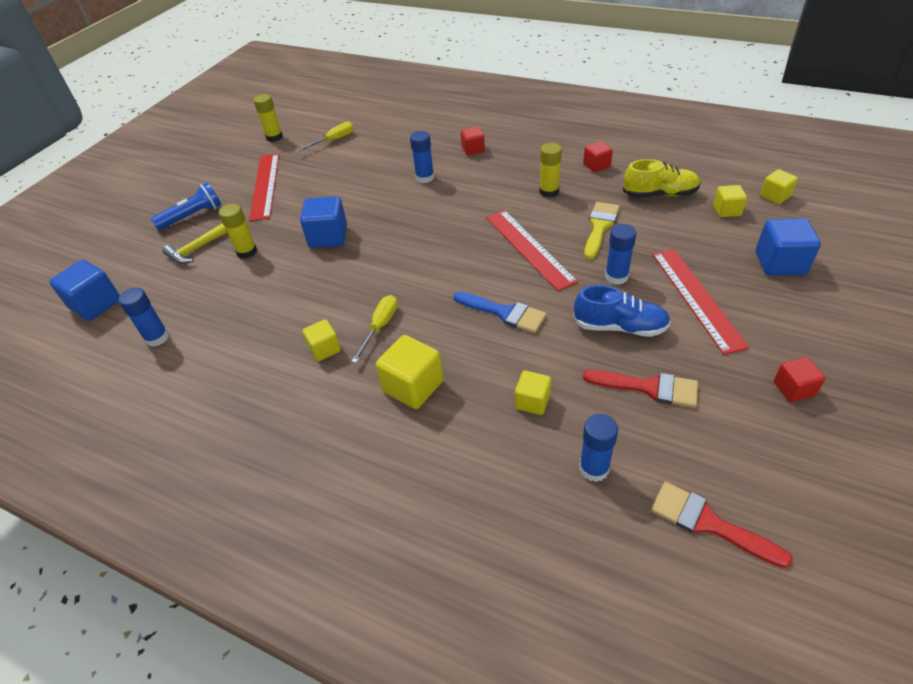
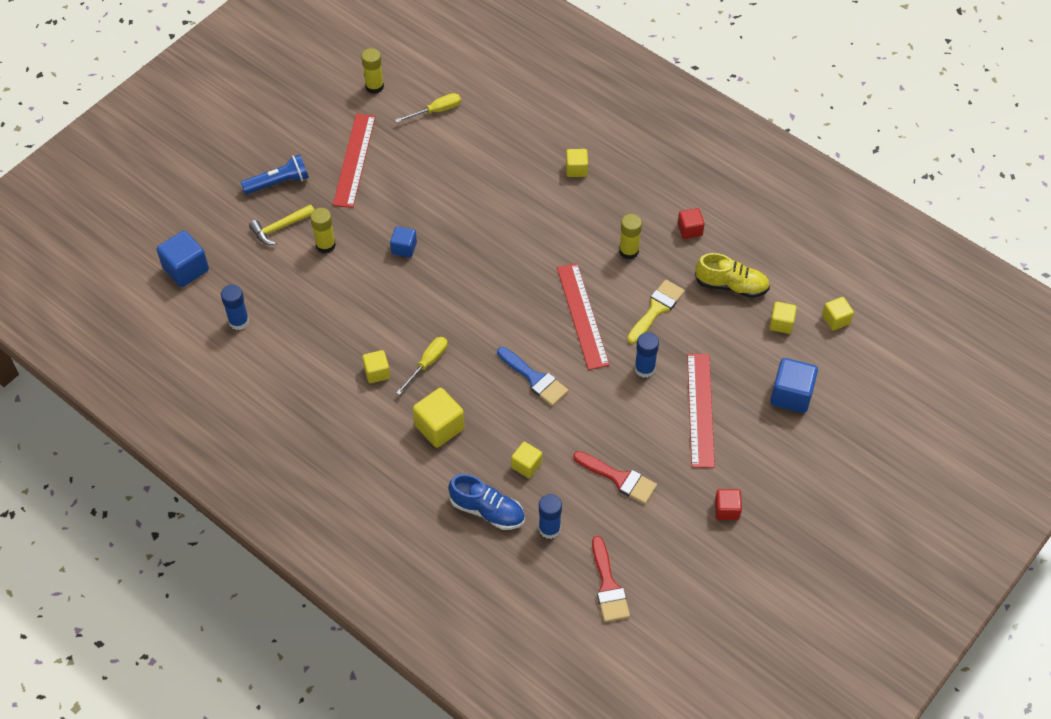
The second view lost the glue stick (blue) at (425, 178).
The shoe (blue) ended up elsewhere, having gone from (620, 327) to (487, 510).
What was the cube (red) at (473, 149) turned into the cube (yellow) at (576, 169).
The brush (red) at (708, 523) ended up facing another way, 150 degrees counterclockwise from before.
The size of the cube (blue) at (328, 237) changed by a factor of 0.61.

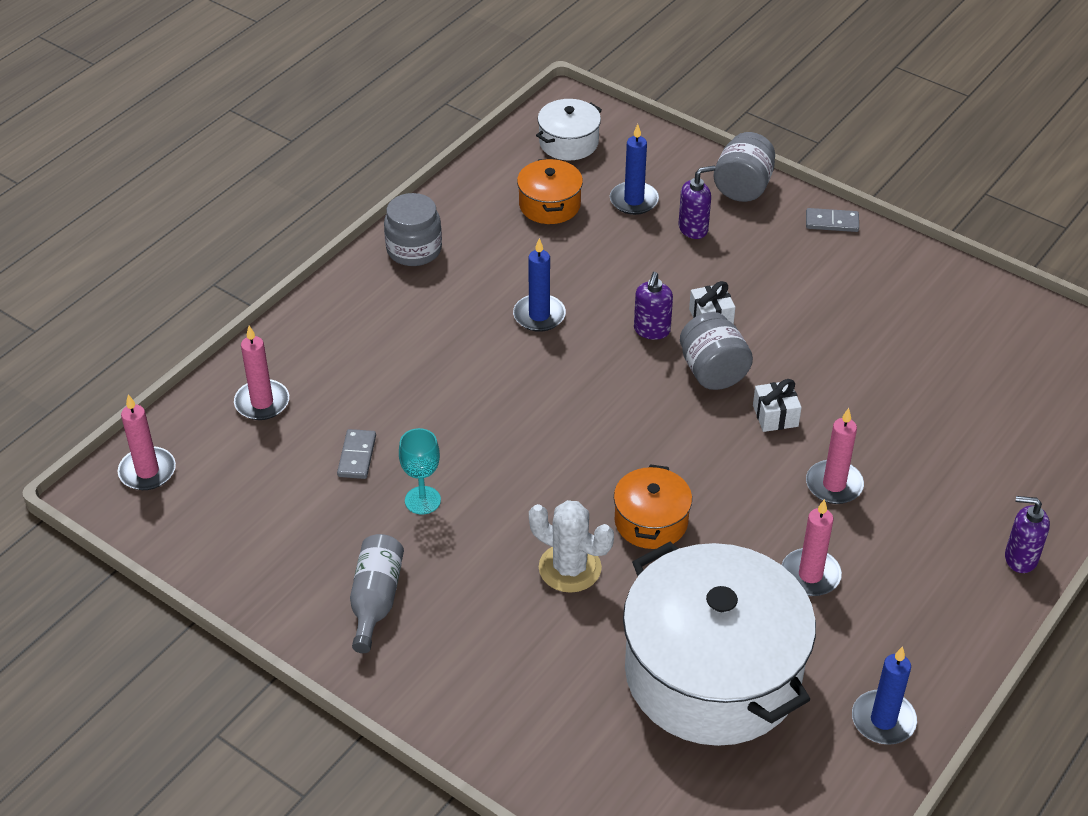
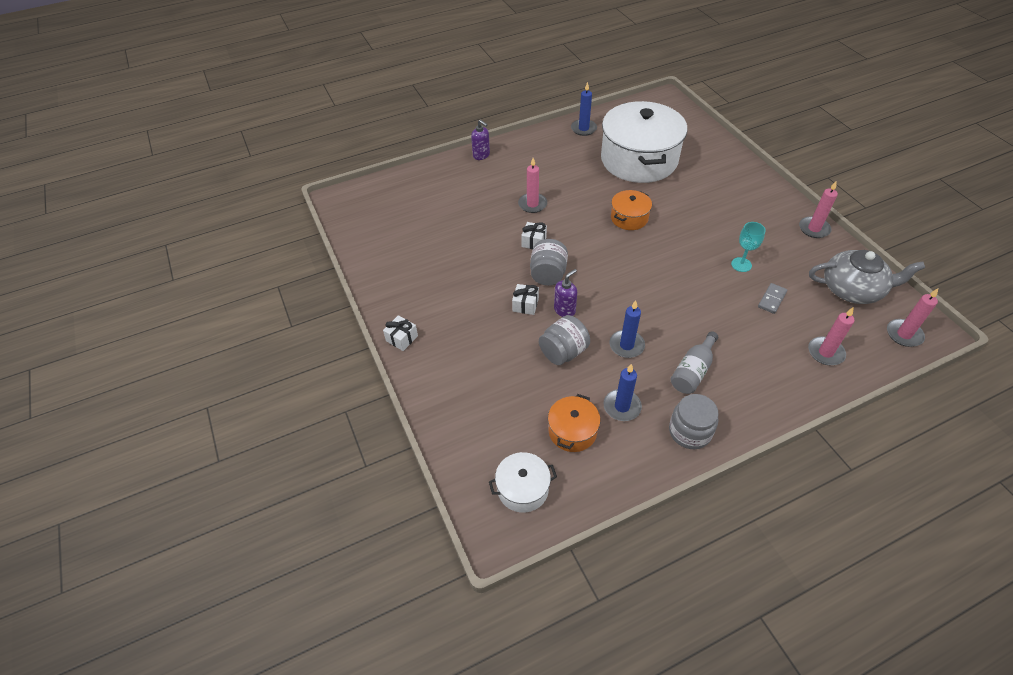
The second view lost the cactus (white) at (570, 568).
The second view lost the soap dispenser (purple) at (693, 229).
The second view gained the teapot (grey) at (852, 289).
The bottle (grey) ended up elsewhere, having gone from (375, 599) to (692, 371).
The candle (blue) ended up elsewhere, having gone from (634, 200) to (622, 406).
The jar (grey) ended up elsewhere, having gone from (743, 187) to (563, 352).
The candle (pink) ended up elsewhere, having gone from (810, 575) to (814, 229).
Where the domino (grey) stood at (832, 222), the gift (white) came to stand at (402, 338).

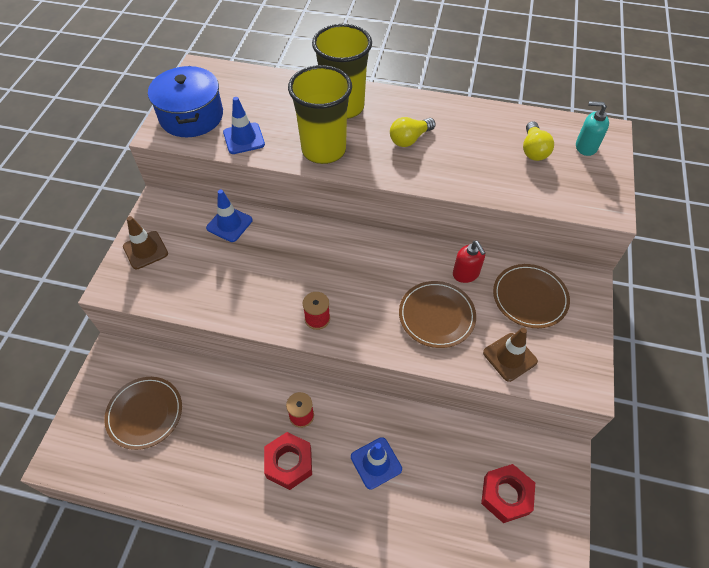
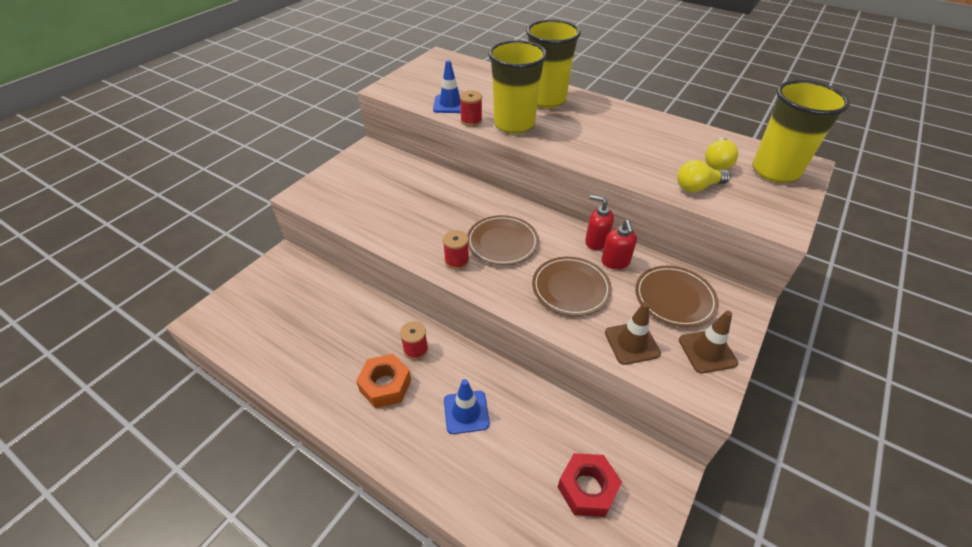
The second view lost the pot (blue) at (191, 116).
The second view lost the traffic cone (blue) at (229, 224).
The second view gained the spool (red) at (471, 121).
The second view gained the soap dispenser (red) at (596, 241).
The plate (brown) ended up elsewhere, having gone from (145, 413) to (502, 242).
The traffic cone (brown) ended up elsewhere, having gone from (145, 250) to (707, 351).
The light bulb (yellow) ended up elsewhere, having gone from (409, 139) to (697, 187).
Where the soap dispenser (turquoise) stood at (585, 147), the cup (yellow) came to stand at (775, 171).
What was the nut (red) at (289, 463) turned into the nut (orange) at (385, 385).

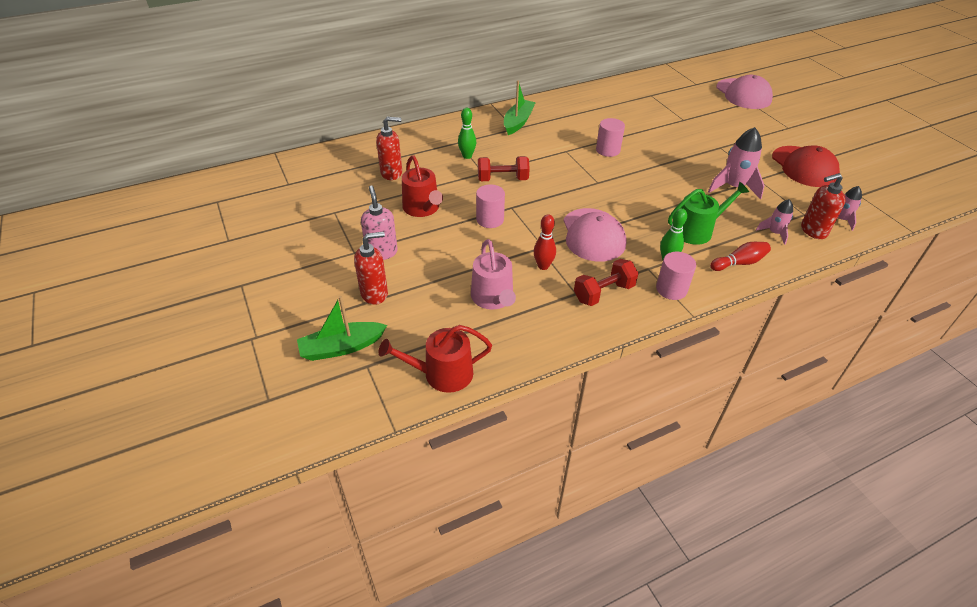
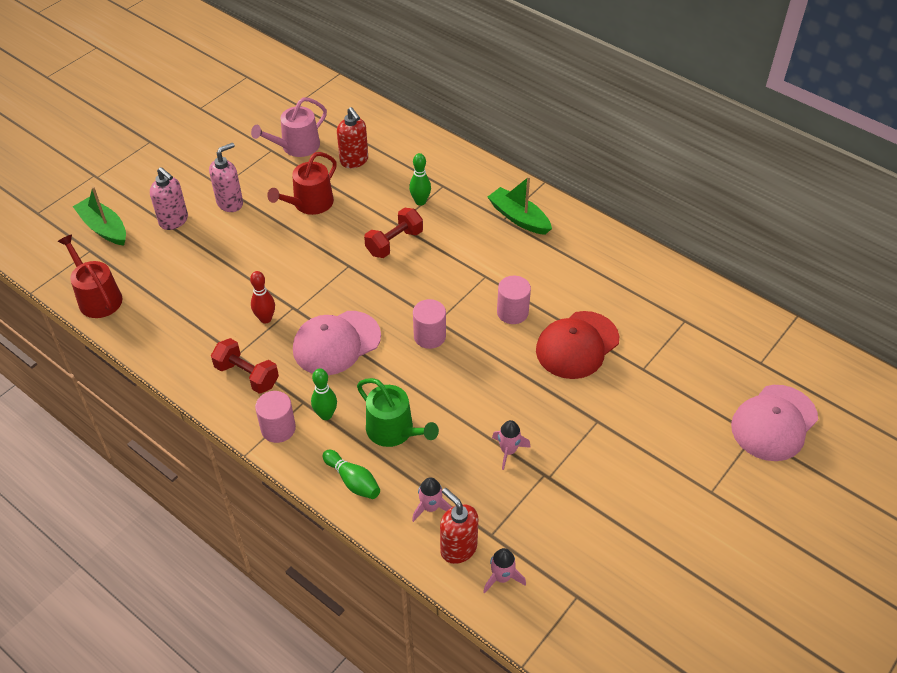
The watering can (pink) ended up elsewhere, having gone from (493, 298) to (296, 147).
The cylinder (pink) ended up elsewhere, having gone from (490, 219) to (429, 336).
The cap (red) ended up elsewhere, having gone from (804, 167) to (577, 345).
What was the soap dispenser (red) at (375, 294) turned into the soap dispenser (pink) at (174, 221).
What was the bowling pin (red) at (739, 263) turned into the bowling pin (green) at (353, 481).
The dumbbell (red) at (502, 179) ended up facing another way, 75 degrees clockwise from before.
The boat (green) at (518, 122) ended up facing another way, 135 degrees counterclockwise from before.
The size of the rocket (pink) at (733, 187) changed by a factor of 0.58.

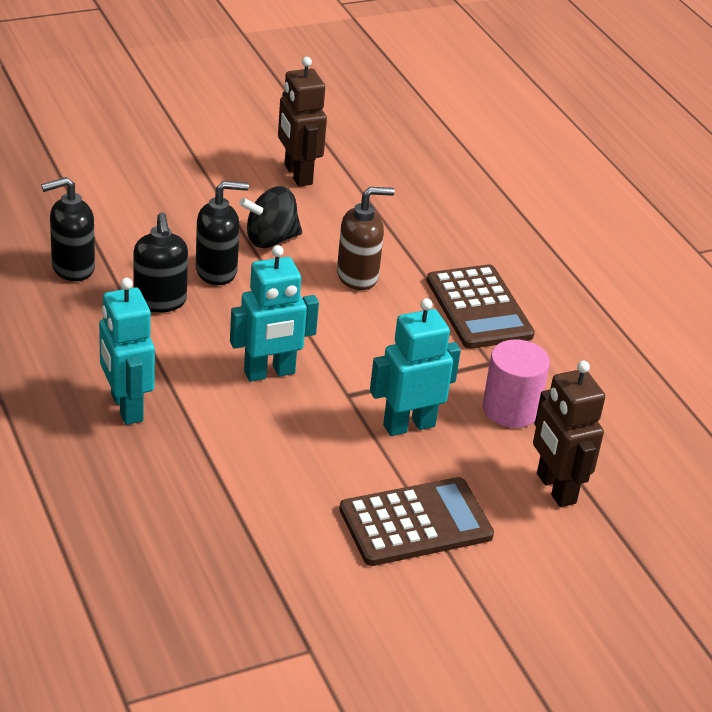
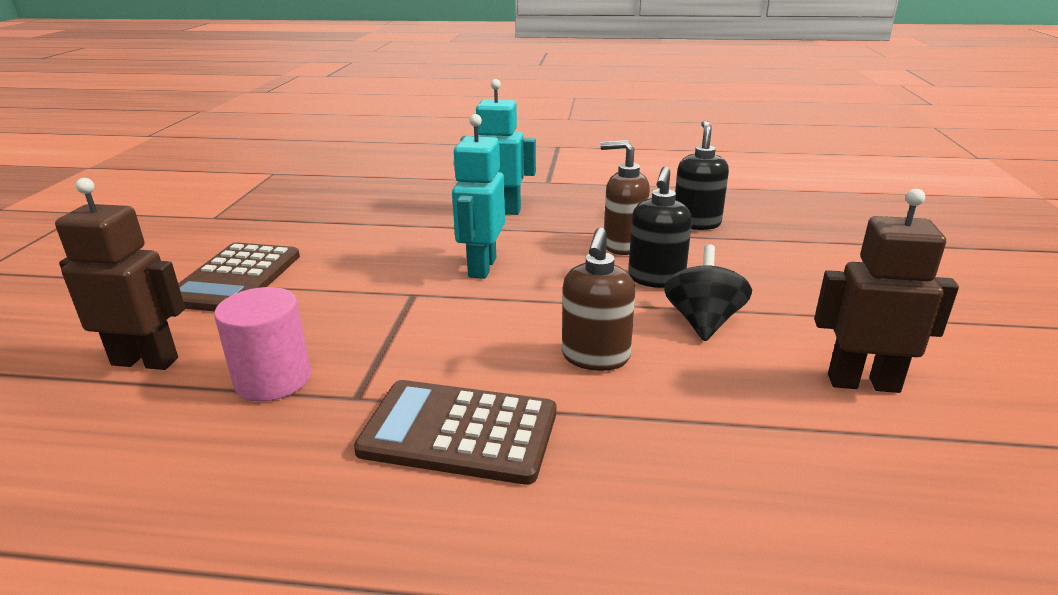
The second view lost the robot (turquoise) at (409, 425).
What was the soap dispenser (black) at (160, 302) turned into the soap dispenser (brown) at (623, 245).

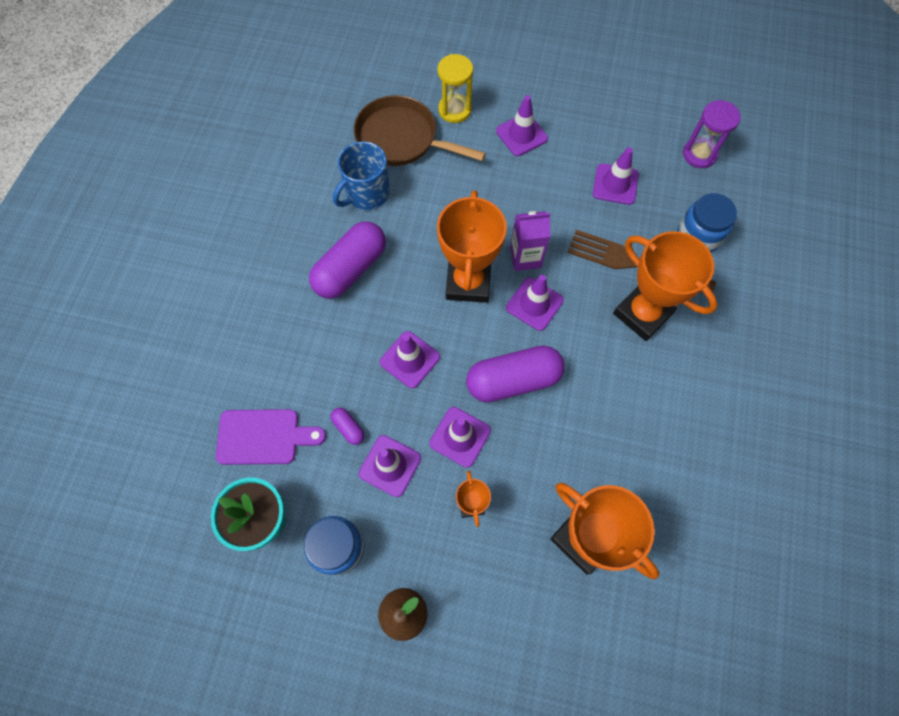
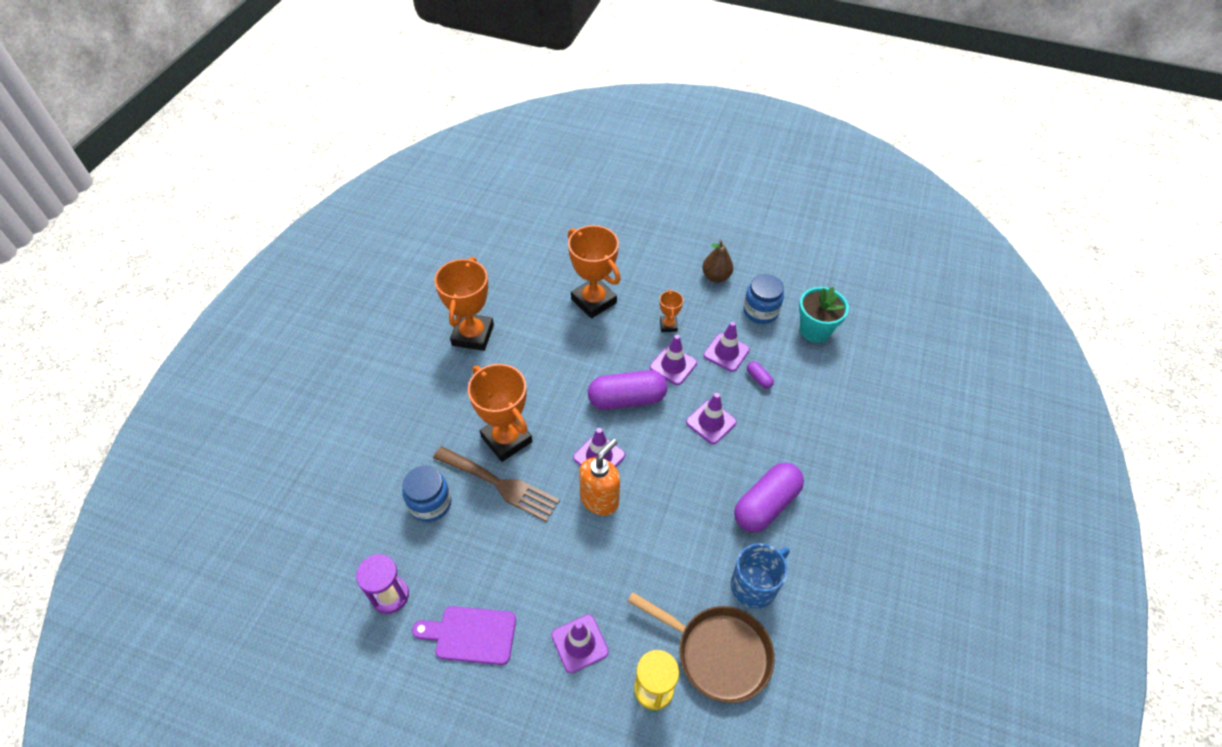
The second view lost the traffic cone (purple) at (615, 184).
The cutting board (purple) ended up elsewhere, having gone from (264, 436) to (471, 635).
The trophy (orange) ended up elsewhere, having gone from (468, 282) to (473, 335).
Where the carton (purple) stood at (525, 257), the soap dispenser (orange) came to stand at (600, 499).

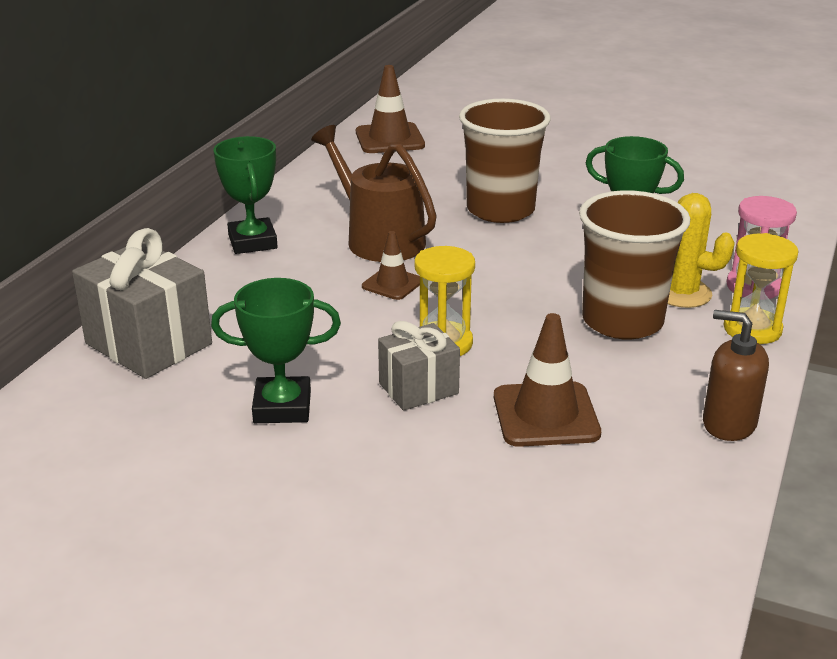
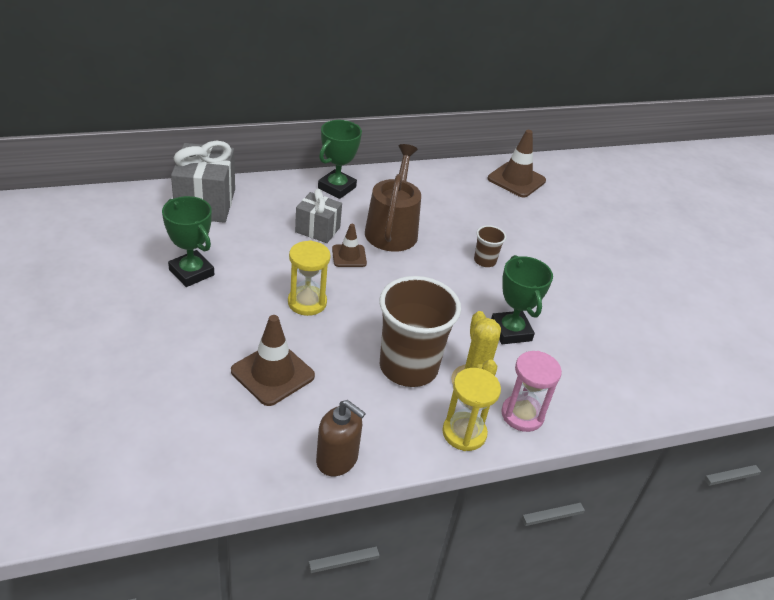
The gift (grey) ended up elsewhere, having gone from (418, 388) to (317, 229).
The soap dispenser (brown) at (728, 423) ended up facing another way, 135 degrees clockwise from before.
The size of the cup (brown) at (500, 210) changed by a factor of 0.45.

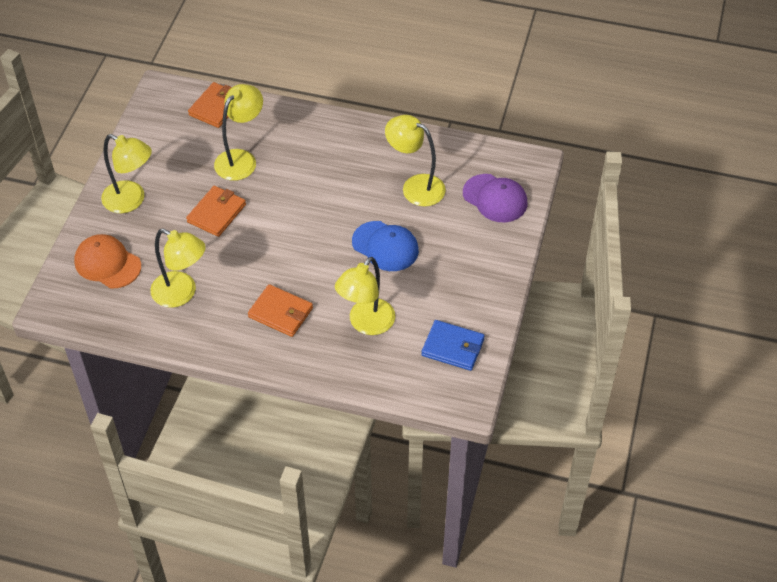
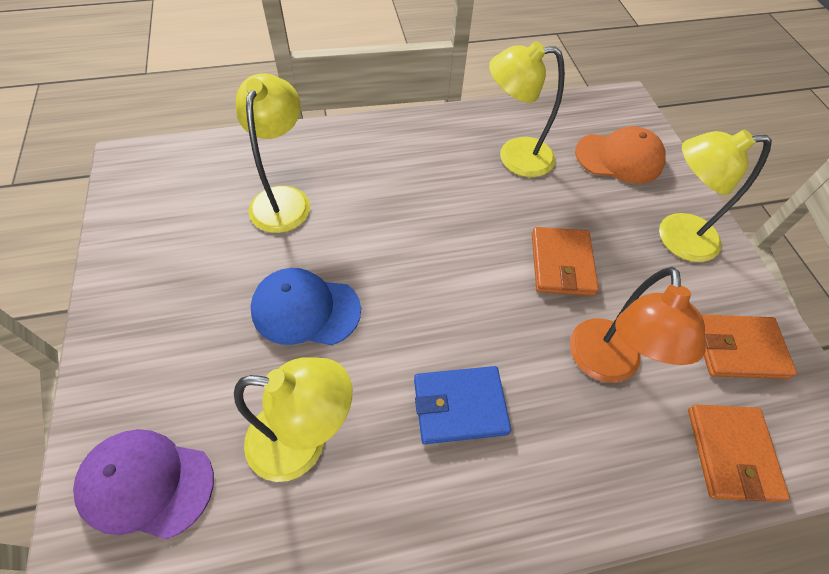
The wallet (orange) ended up elsewhere, having gone from (280, 313) to (738, 348).
The wallet (blue) ended up elsewhere, having gone from (453, 347) to (460, 406).
What was the lamp (yellow) at (241, 159) turned into the lamp (orange) at (605, 365).

